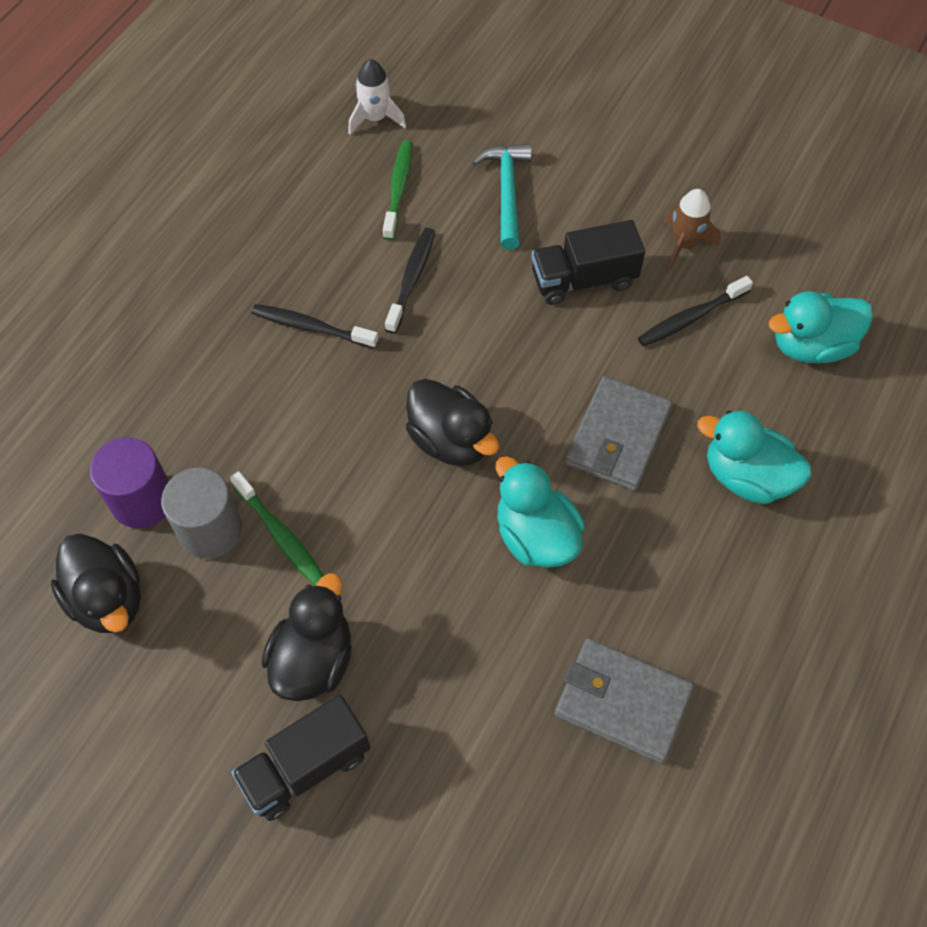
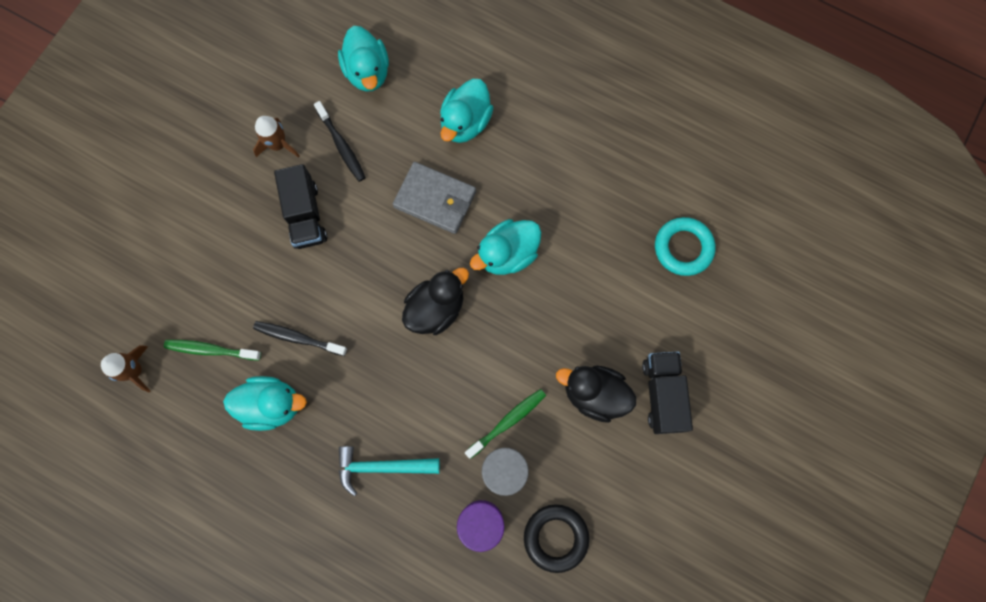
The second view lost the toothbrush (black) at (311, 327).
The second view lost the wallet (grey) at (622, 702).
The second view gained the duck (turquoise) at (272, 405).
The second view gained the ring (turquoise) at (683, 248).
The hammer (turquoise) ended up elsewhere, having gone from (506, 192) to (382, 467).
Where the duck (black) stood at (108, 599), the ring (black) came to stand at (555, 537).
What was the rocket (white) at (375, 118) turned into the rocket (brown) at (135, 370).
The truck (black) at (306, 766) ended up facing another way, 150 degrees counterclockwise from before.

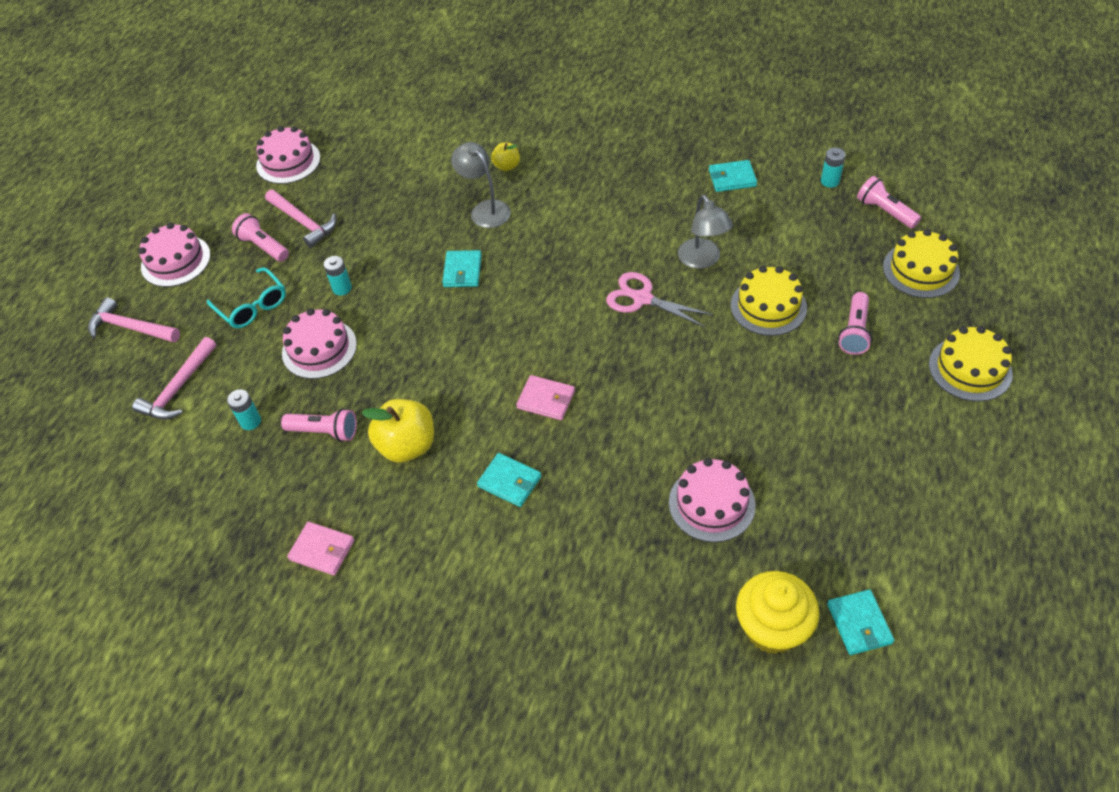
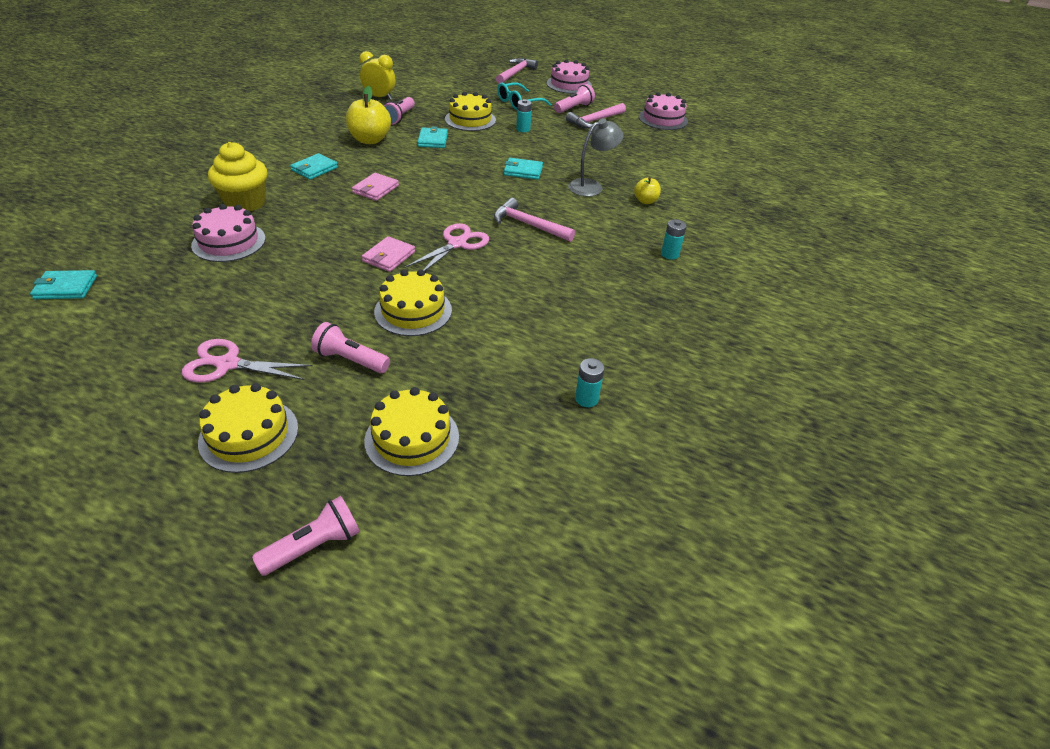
The second view lost the lamp (grey) at (702, 260).
The second view gained the scissors (pink) at (228, 364).
The second view gained the clock (yellow) at (379, 97).
The hammer (pink) ended up elsewhere, having gone from (179, 388) to (528, 225).
The battery (turquoise) ended up elsewhere, having gone from (250, 421) to (669, 254).
The wallet (pink) ended up elsewhere, having gone from (322, 550) to (389, 256).
The wallet (turquoise) ended up elsewhere, having gone from (732, 178) to (433, 140).
The cupcake (yellow) ended up elsewhere, having gone from (772, 628) to (245, 203).
The flashlight (pink) ended up elsewhere, having gone from (885, 211) to (314, 546).
What was the cake (pink) at (319, 349) turned into the cake (yellow) at (470, 120).

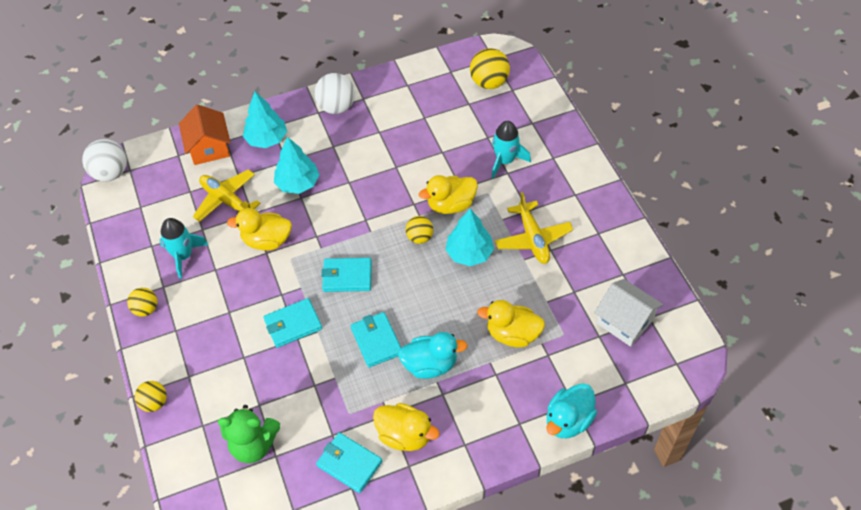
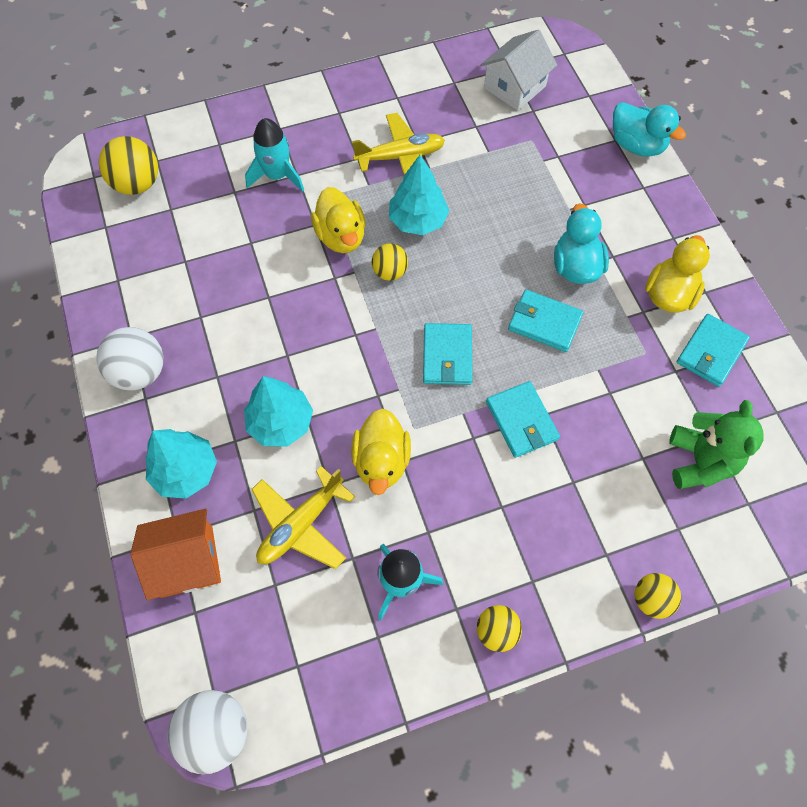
The second view lost the duck (yellow) at (512, 334).
The wallet (turquoise) at (376, 341) ended up facing another way, 45 degrees clockwise from before.

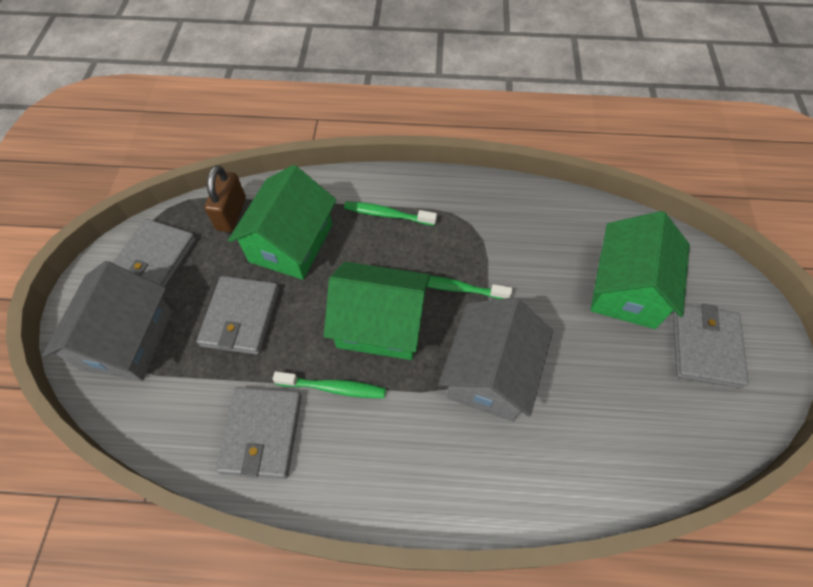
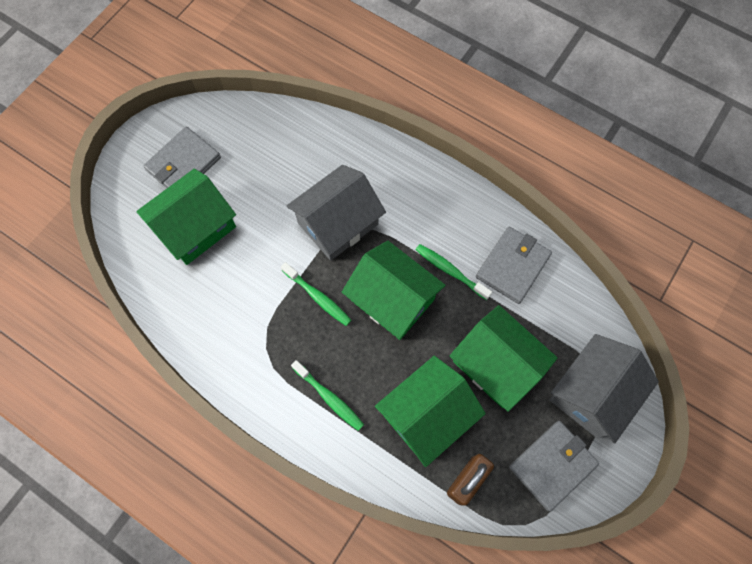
Where the wallet (grey) stood at (240, 317), the house (green) came to stand at (496, 364).

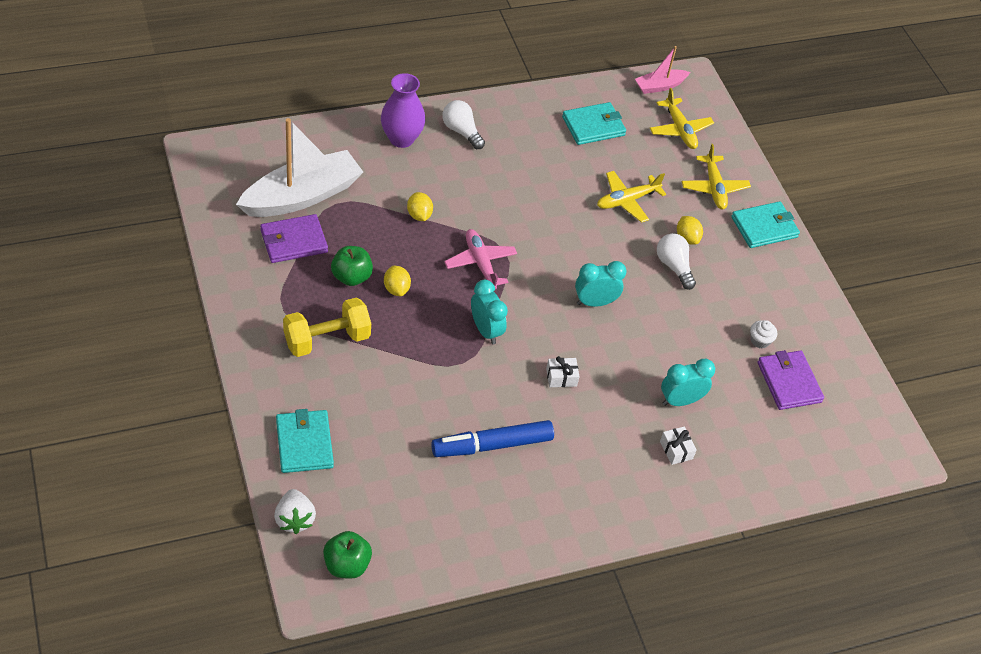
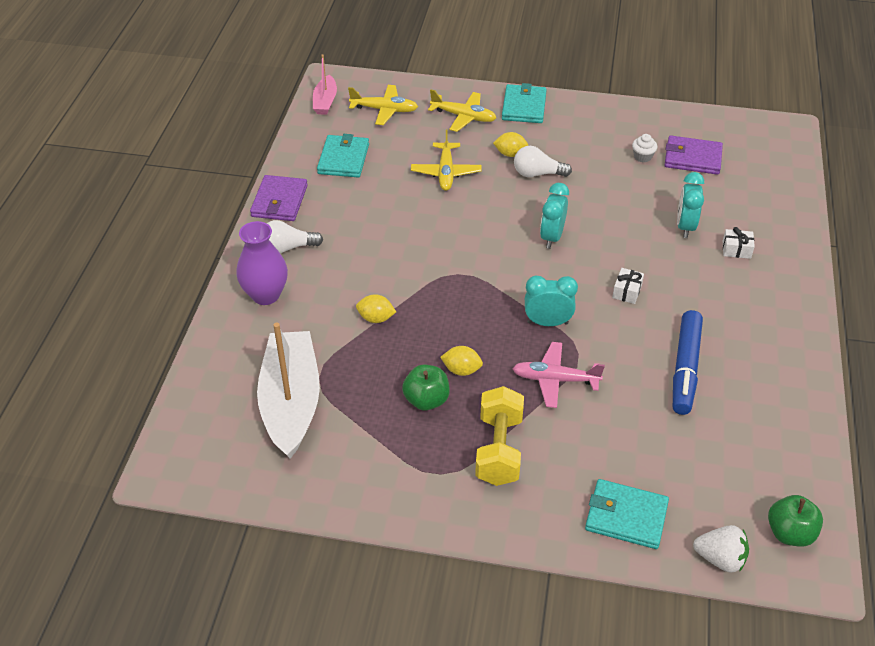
The wallet (purple) ended up elsewhere, having gone from (293, 241) to (279, 201).
The plane (pink) ended up elsewhere, having gone from (480, 263) to (555, 379).

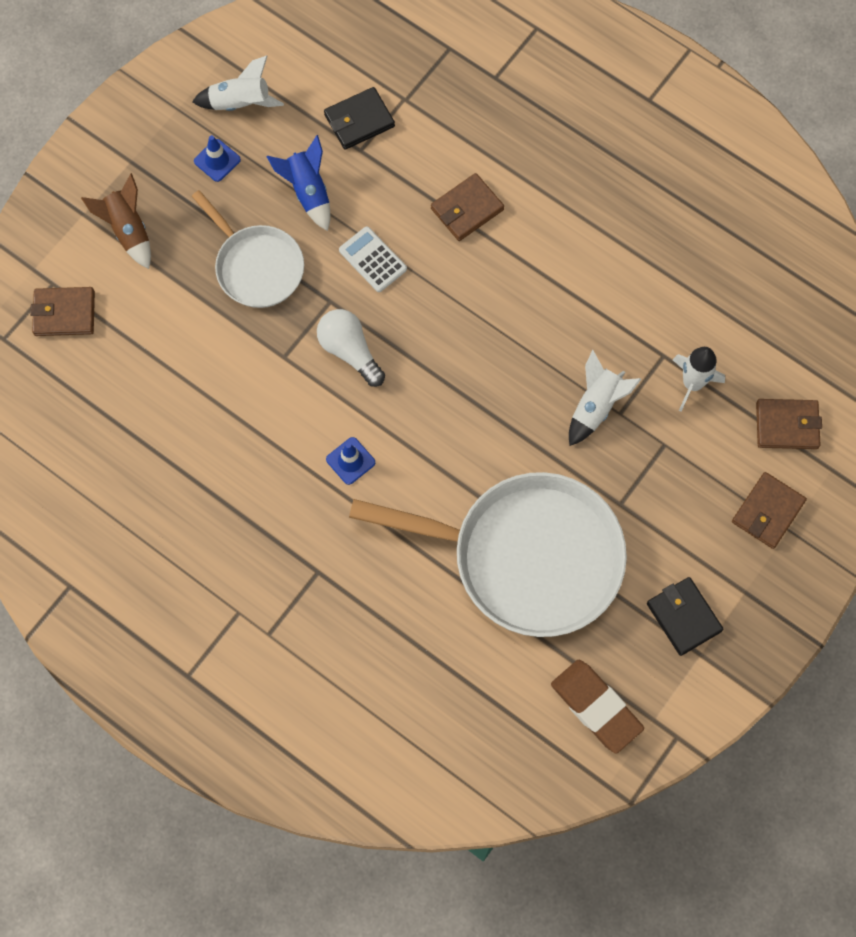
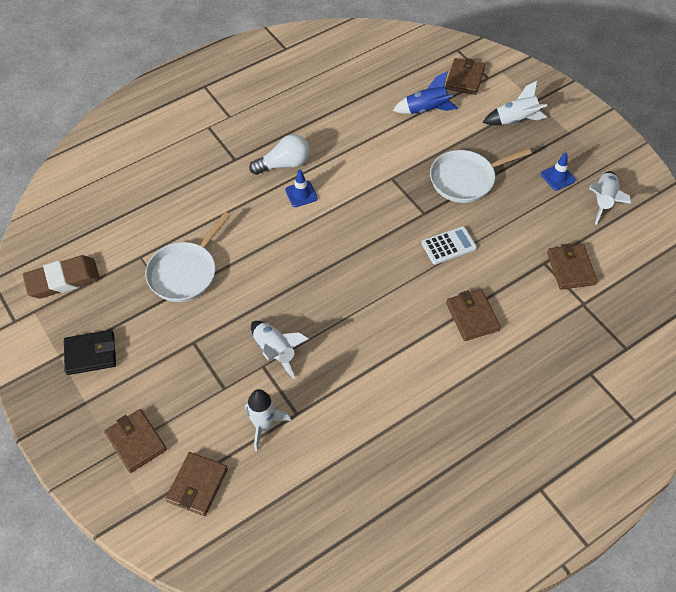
The rocket (blue) ended up elsewhere, having gone from (308, 192) to (426, 109).
The light bulb (white) ended up elsewhere, having gone from (349, 351) to (284, 164).
What was the rocket (brown) at (128, 230) turned into the rocket (white) at (515, 120).
What was the wallet (black) at (359, 121) turned into the wallet (brown) at (570, 268).
The size of the pan (white) at (527, 557) changed by a factor of 0.56.

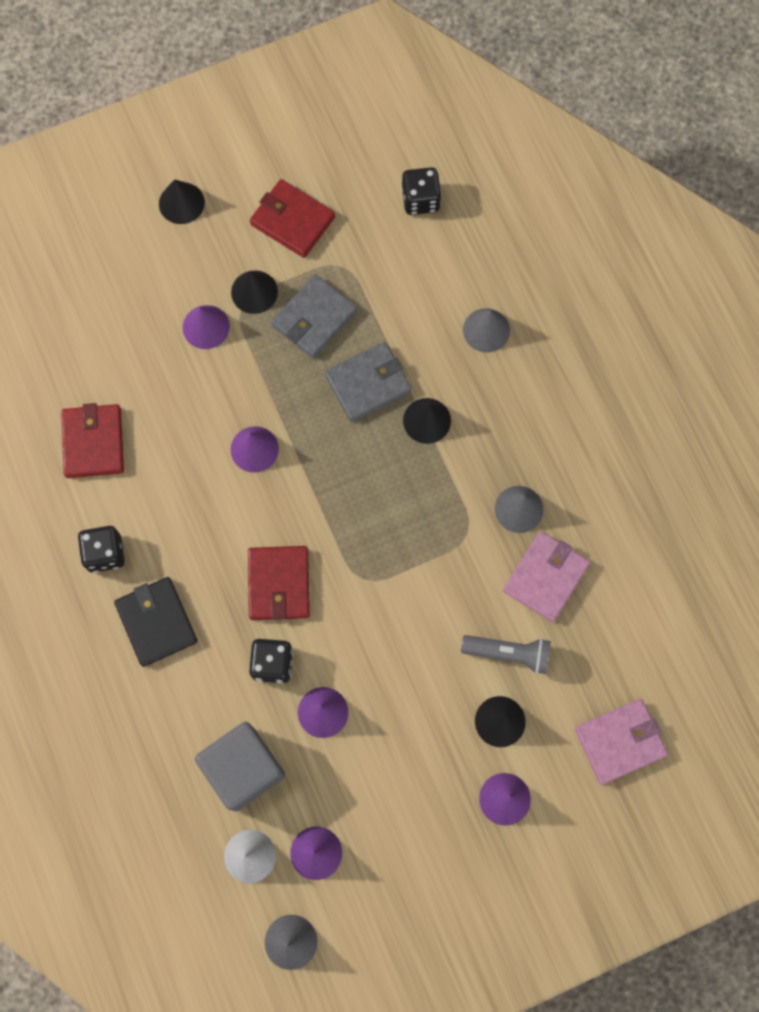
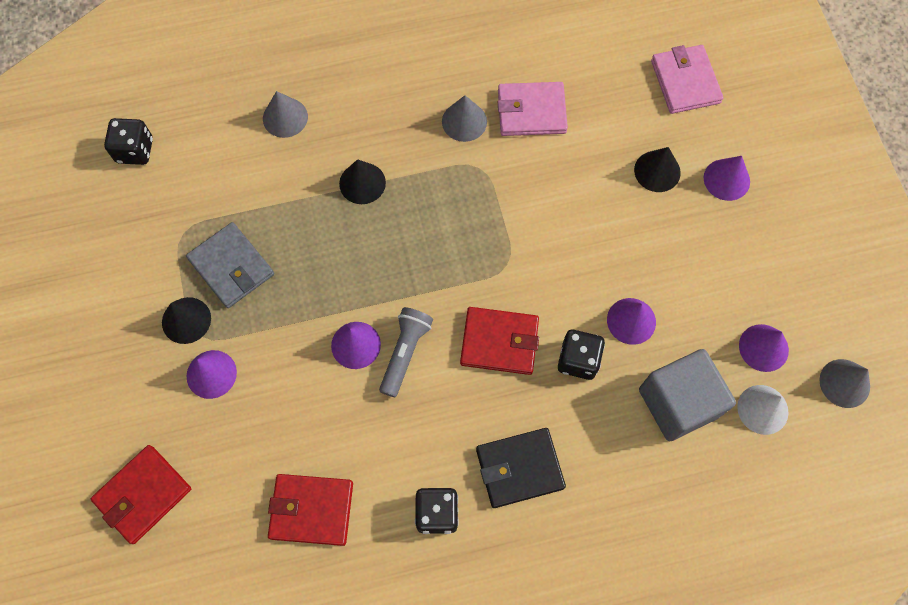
The second view lost the cone (black) at (181, 203).
The second view lost the wallet (grey) at (368, 383).
The wallet (red) ended up elsewhere, having gone from (292, 221) to (143, 495).
The flashlight (grey) ended up elsewhere, having gone from (509, 653) to (405, 353).
The wallet (pink) at (545, 577) ended up facing another way, 45 degrees counterclockwise from before.

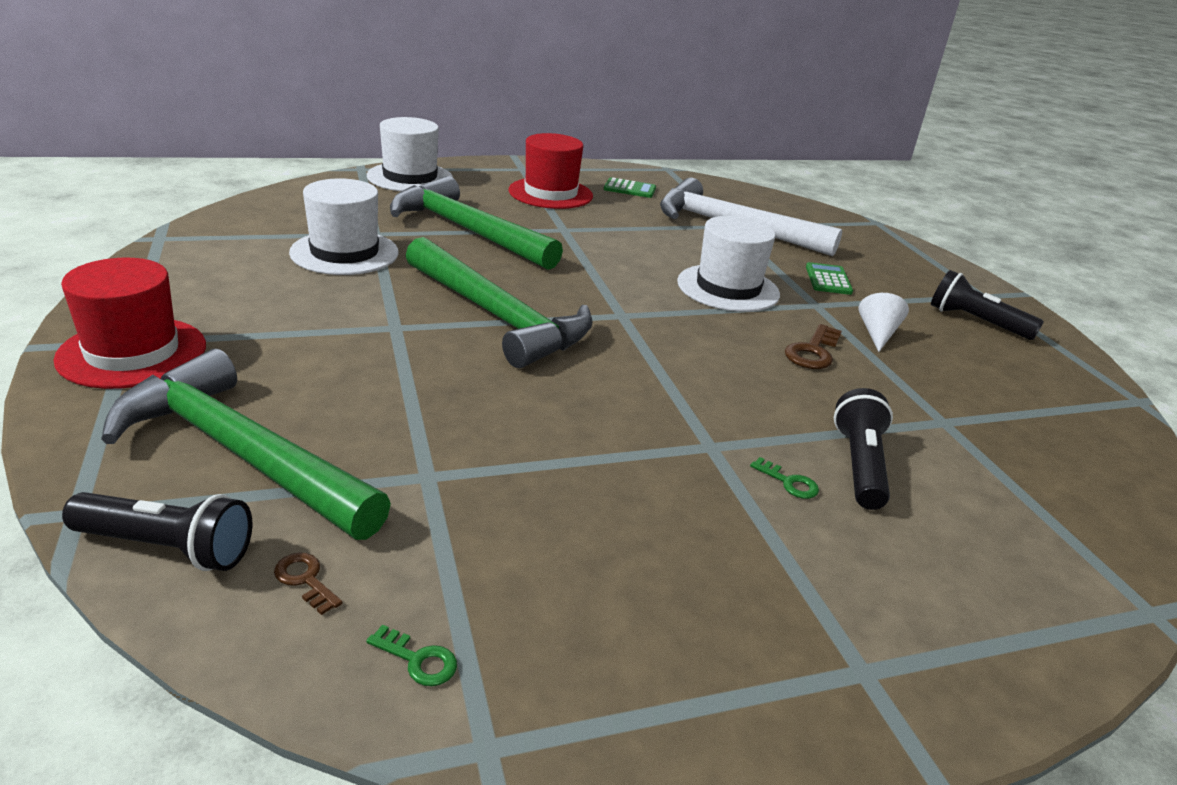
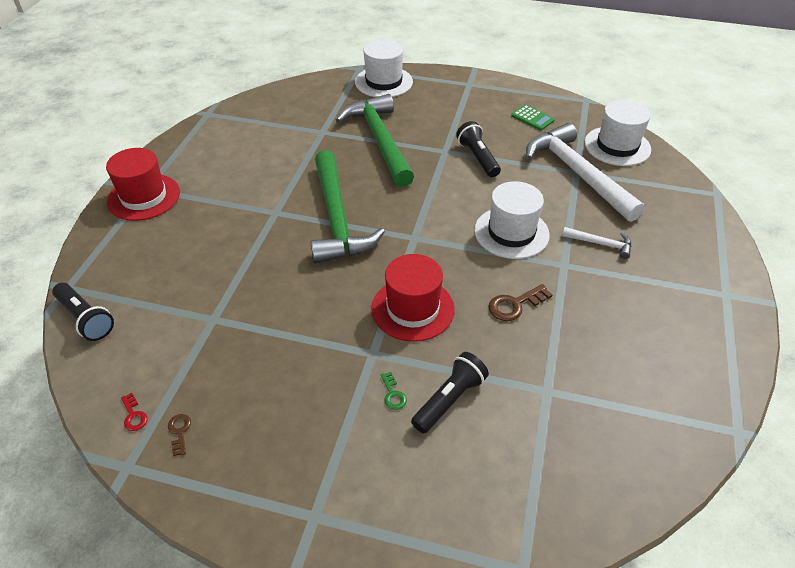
The second view lost the hammer (green) at (241, 454).
The second view lost the cone (white) at (877, 334).
The key (brown) ended up elsewhere, having gone from (305, 580) to (179, 432).
The hat (white) ended up elsewhere, having gone from (344, 253) to (617, 146).
The hat (red) ended up elsewhere, having gone from (550, 193) to (413, 309).
The flashlight (black) ended up elsewhere, having gone from (976, 322) to (478, 158).
Where the calculator (green) stood at (828, 280), the hammer (white) came to stand at (600, 244).
What was the key (green) at (418, 660) turned into the key (red) at (134, 415).

